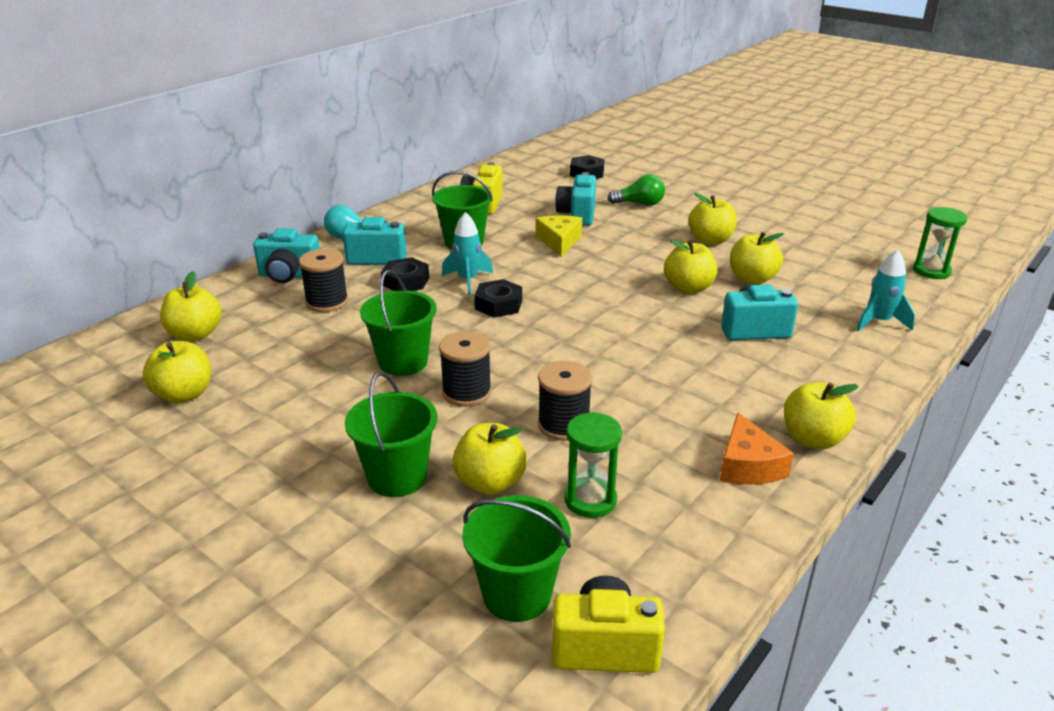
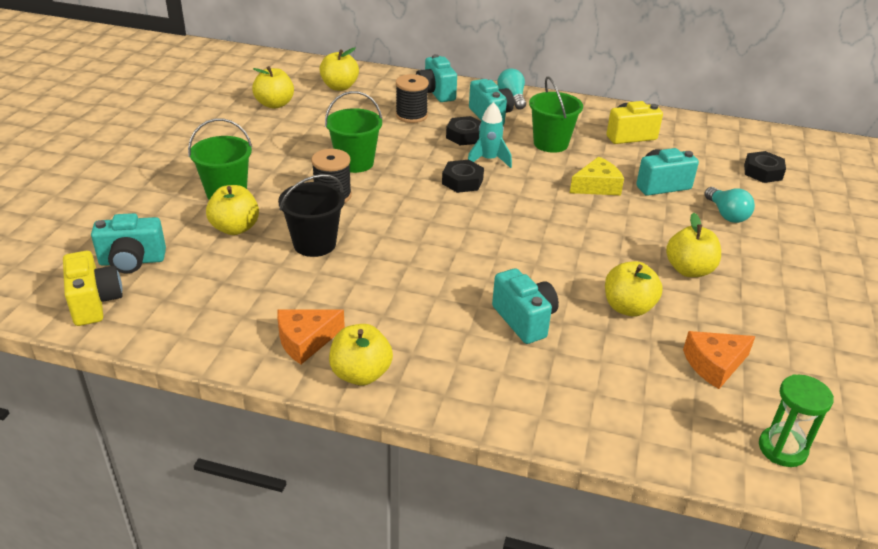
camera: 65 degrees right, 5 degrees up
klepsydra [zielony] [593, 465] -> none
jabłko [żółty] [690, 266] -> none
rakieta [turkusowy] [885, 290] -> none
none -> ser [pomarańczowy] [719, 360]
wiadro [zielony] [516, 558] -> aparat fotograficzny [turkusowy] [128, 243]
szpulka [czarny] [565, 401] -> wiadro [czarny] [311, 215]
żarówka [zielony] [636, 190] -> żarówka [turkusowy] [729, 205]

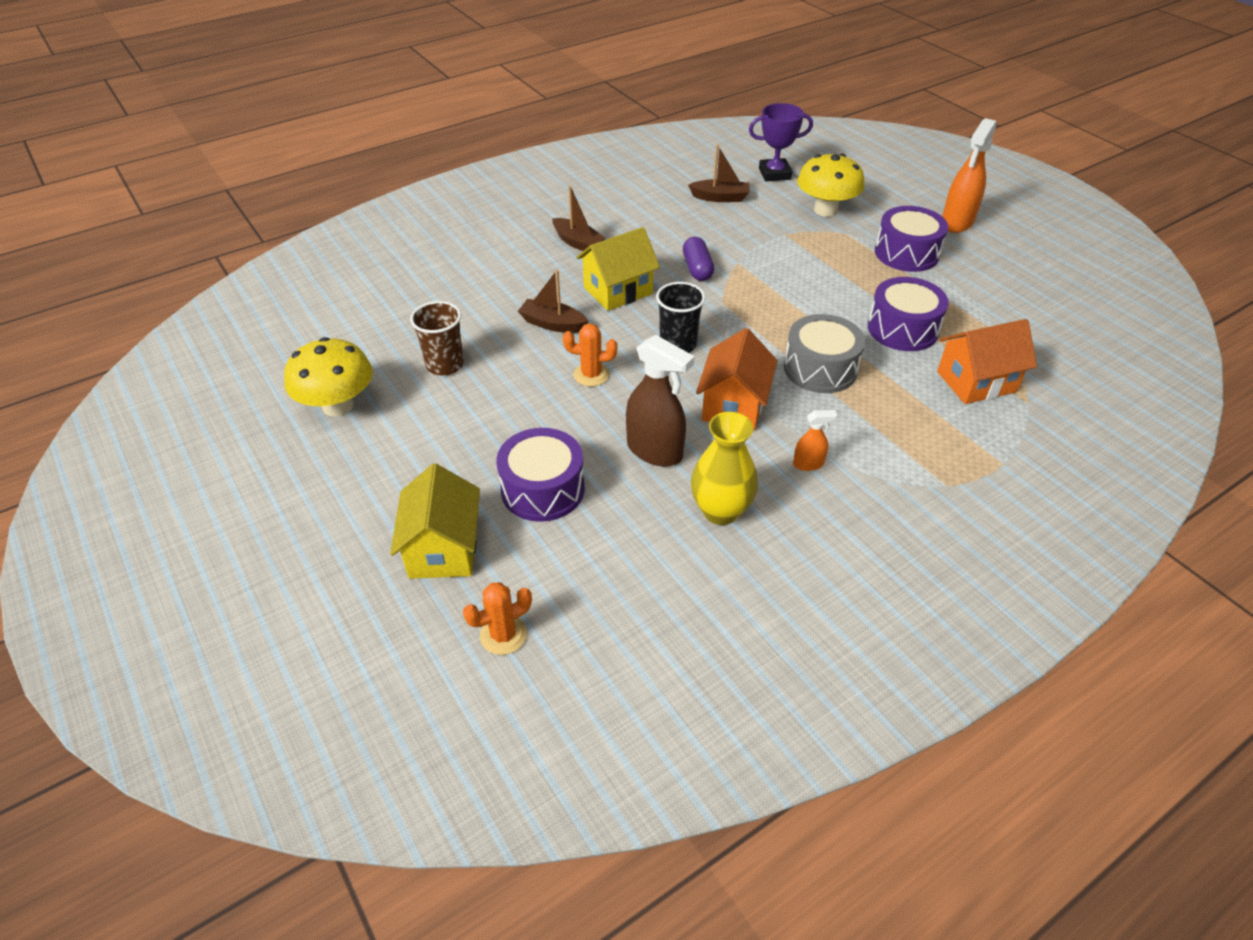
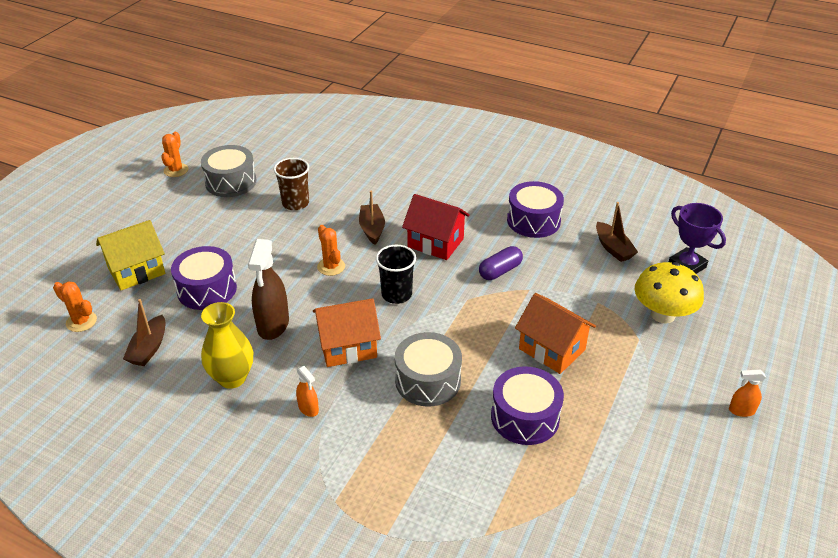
camera: 60 degrees right, 5 degrees down
none -> kaktus [pomarańczowy] [174, 154]
łódka [brązowy] [578, 218] -> łódka [brązowy] [144, 332], shifted
bęben [fioletowy] [911, 239] -> bęben [fioletowy] [535, 209], shifted
domek [pomarańczowy] [987, 361] -> domek [pomarańczowy] [555, 333], shifted
grzyb [żółty] [328, 377] -> bęben [szary] [228, 171]
domek [żółty] [618, 269] -> domek [czerwony] [436, 227]
spryskiwacz [pomarańczowy] [969, 175] -> spryskiwacz [pomarańczowy] [747, 393], x0.50

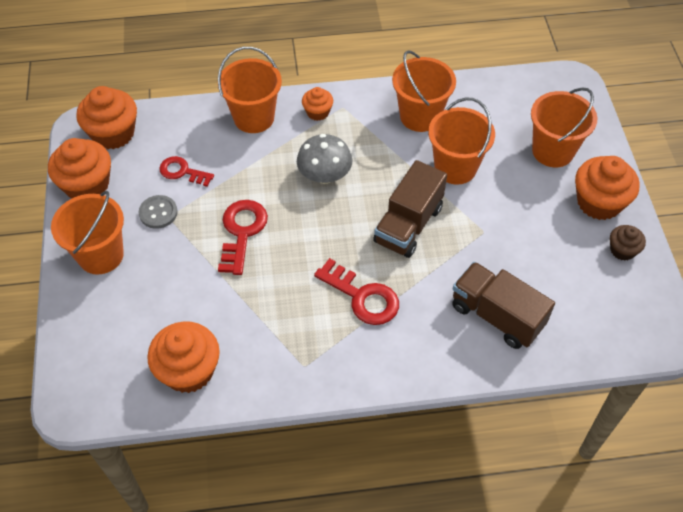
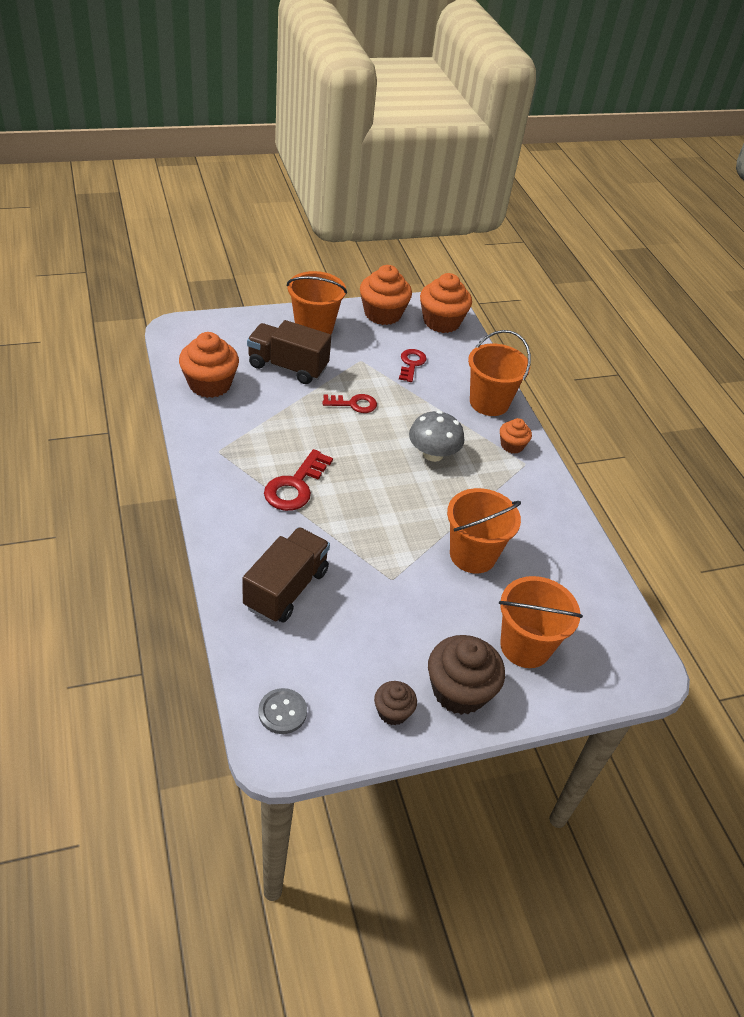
camera: 75 degrees right, 10 degrees down
wiadro [pomarańczowy] [424, 91] -> none
guzik [szary] [158, 212] -> guzik [szary] [282, 711], shifted
ciężarówka [brązowy] [410, 209] -> ciężarówka [brązowy] [289, 352], shifted
muffinka [pomarańczowy] [607, 188] -> muffinka [brązowy] [466, 675]
klucz [czerwony] [243, 237] -> klucz [czerwony] [349, 403], x0.66

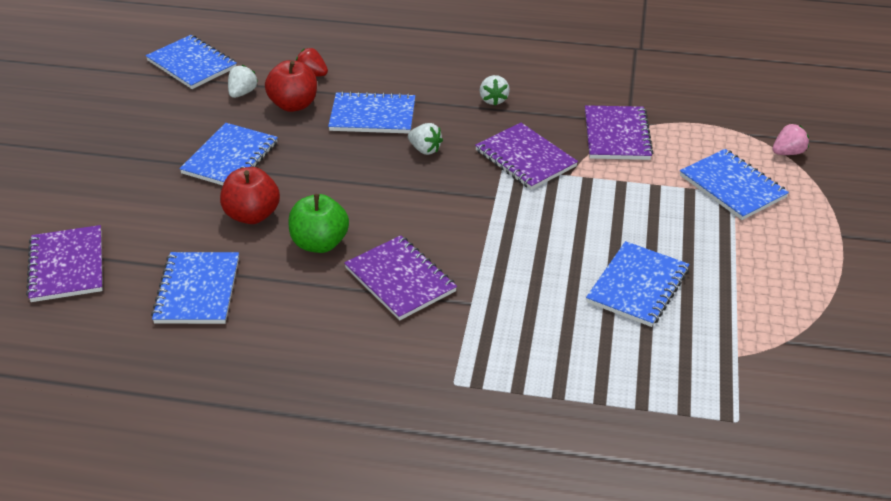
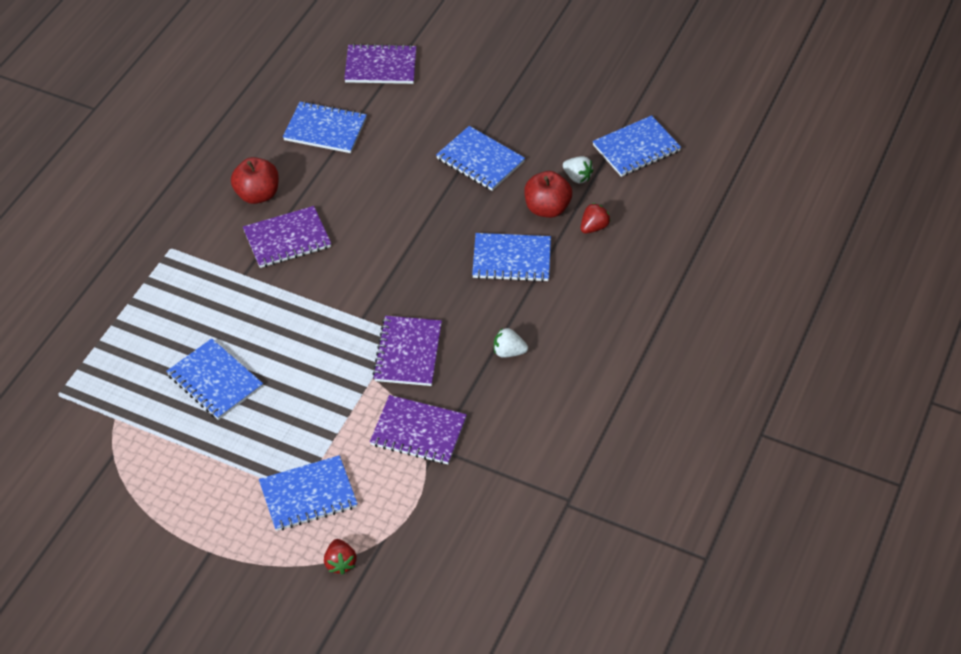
camera: 105 degrees right, 10 degrees up
jabłko [zielony] [319, 223] -> none
truskawka [biały] [425, 139] -> none
jabłko [czerwony] [250, 195] -> jabłko [czerwony] [255, 180], shifted
truskawka [różowy] [790, 139] -> truskawka [czerwony] [340, 557]
zeszyt [niebieski] [371, 112] -> zeszyt [niebieski] [511, 257], 75 degrees clockwise
zeszyt [fioletowy] [526, 156] -> zeszyt [fioletowy] [407, 351], 60 degrees counterclockwise

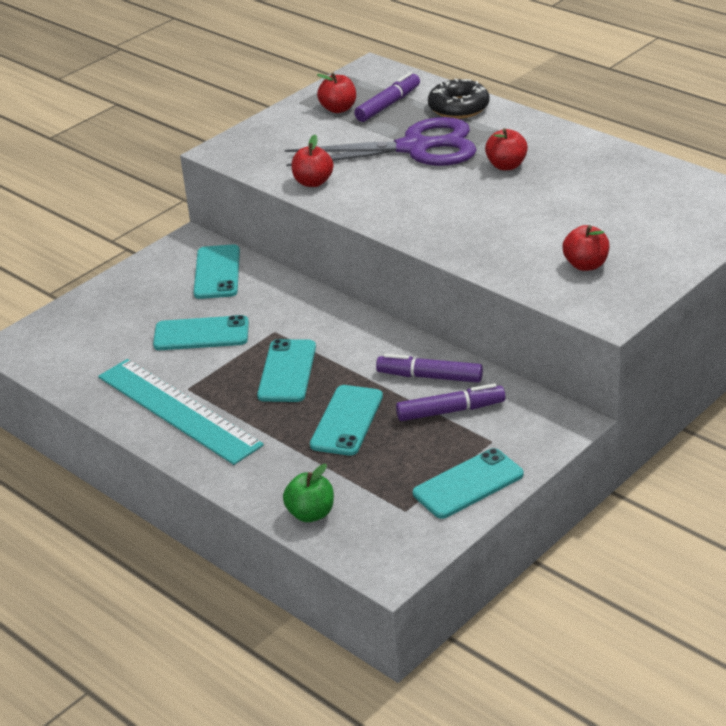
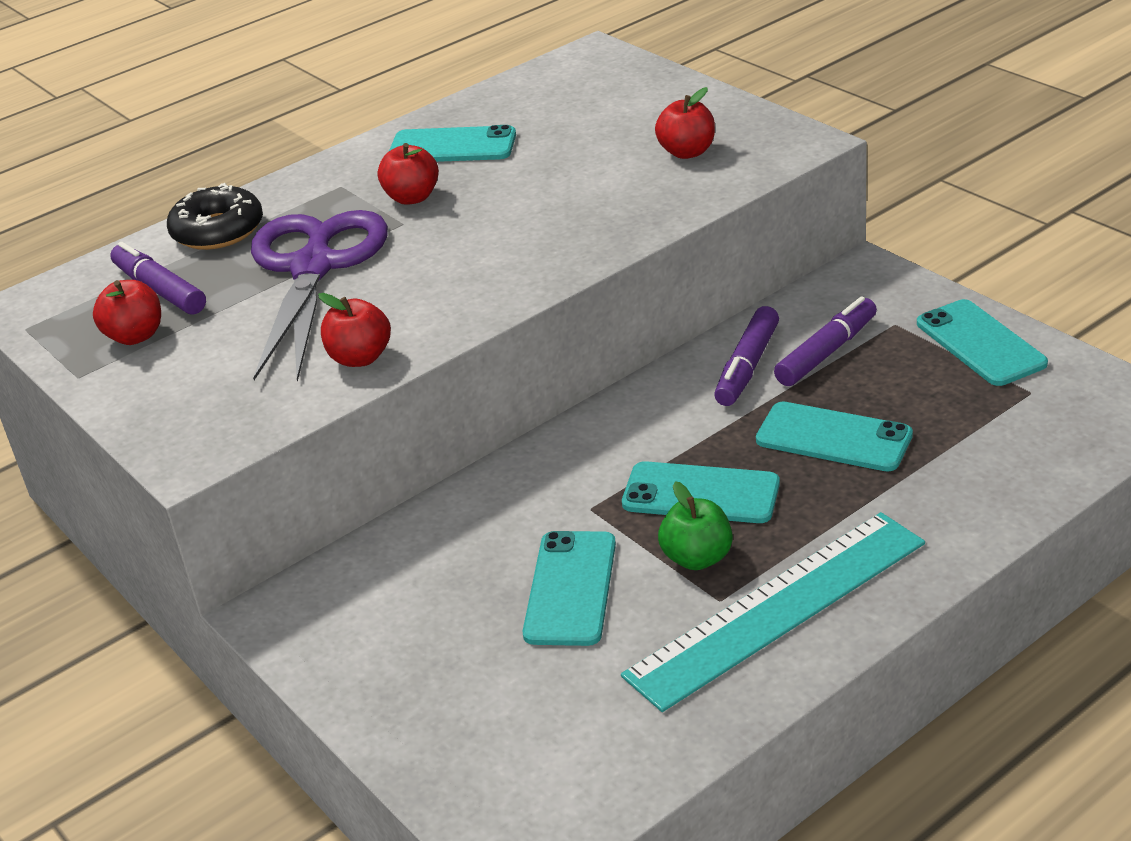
camera: 80 degrees left, 0 degrees up
telefon [turkusowy] [217, 271] -> telefon [turkusowy] [452, 143], shifted
jabłko [zielony] [308, 493] -> jabłko [zielony] [695, 525], shifted
flamaster [fioletowy] [450, 402] -> flamaster [fioletowy] [825, 341], 45 degrees clockwise

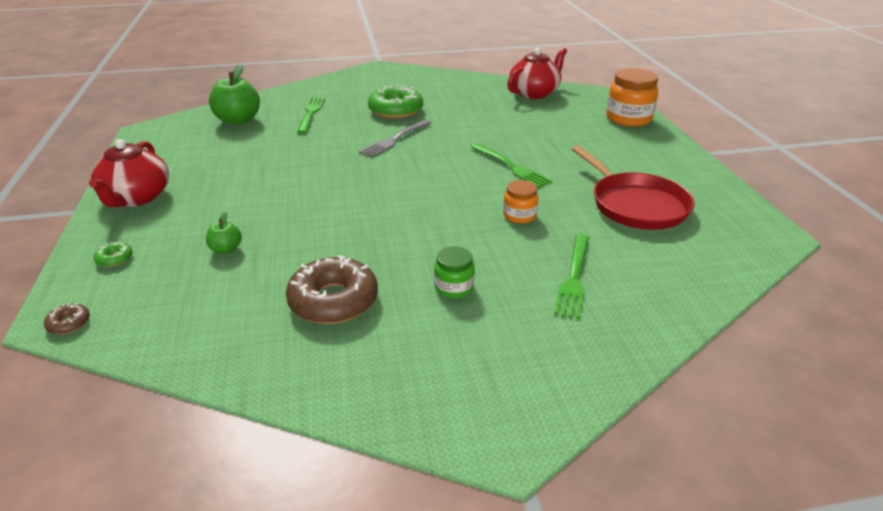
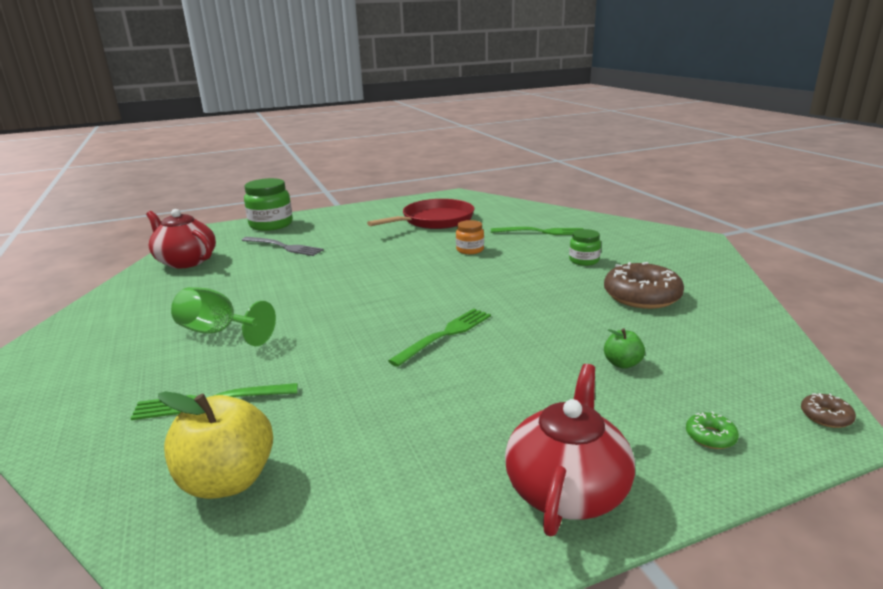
camera: 100 degrees left, 10 degrees down
widelec [szary] [395, 139] -> widelec [szary] [283, 246], shifted
widelec [zielony] [512, 166] -> widelec [zielony] [439, 338], shifted
donut [zielony] [395, 102] -> kielich [zielony] [223, 316]
jabłko [zielony] [234, 95] -> jabłko [żółty] [215, 445]
słoik [pomarańczowy] [632, 97] -> słoik [zielony] [268, 204]
imbryk [czerwony] [129, 173] -> imbryk [czerwony] [570, 450], 60 degrees counterclockwise

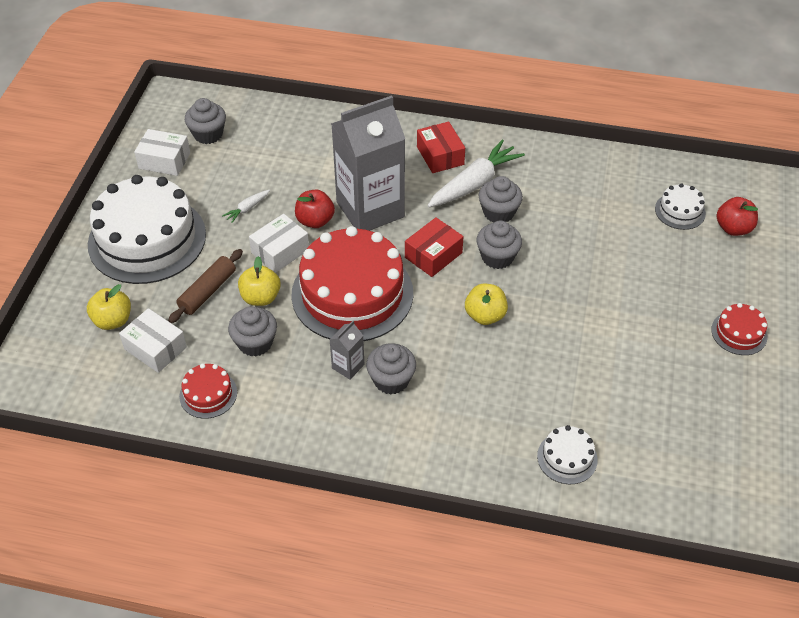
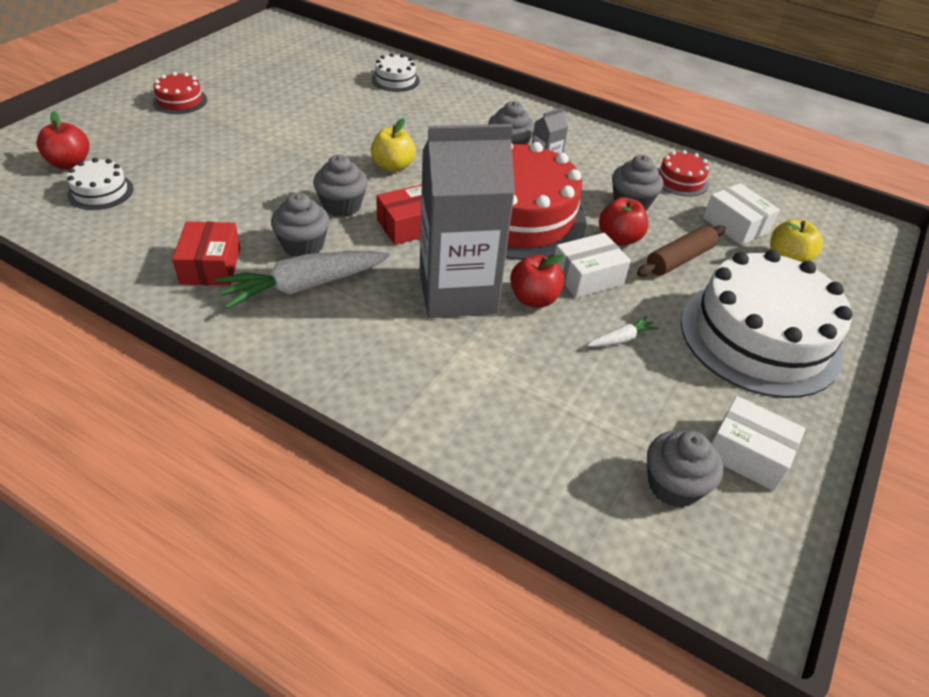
camera: 165 degrees left, 5 degrees down
pudełko [czerwony] [441, 147] -> pudełko [czerwony] [206, 253], shifted
jabłko [żółty] [259, 281] -> jabłko [czerwony] [623, 221]

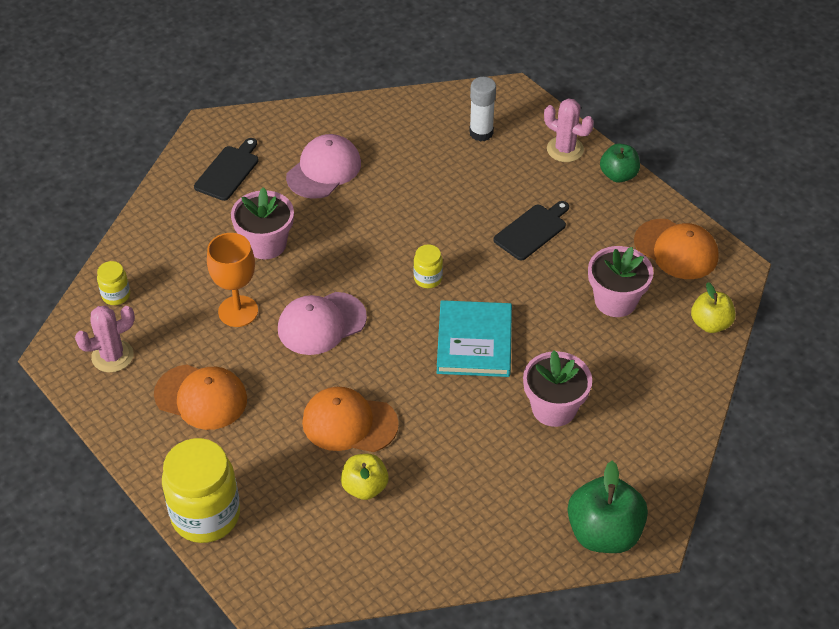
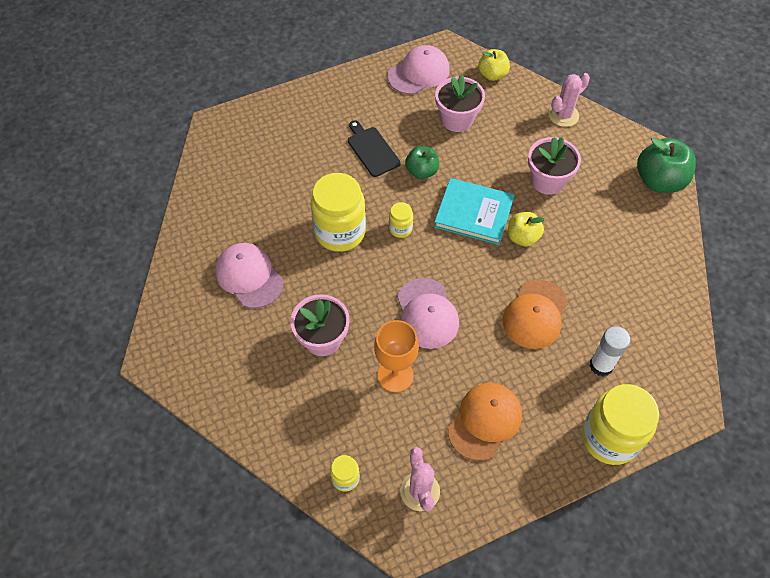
camera: 75 degrees left, 10 degrees up
deska do krojenia [czarny] [226, 169] -> none
none -> słoik [żółty] [338, 212]
jabłko [żółty] [365, 477] -> jabłko [żółty] [526, 229], shifted
klej w sztyfcie [biały] [482, 109] -> klej w sztyfcie [biały] [609, 351], shifted
kaktus [różowy] [569, 130] -> kaktus [różowy] [569, 100], shifted
jabłko [zielony] [620, 163] -> jabłko [zielony] [422, 162], shifted
czapka [pomarańczowy] [676, 249] -> czapka [różowy] [419, 69]

